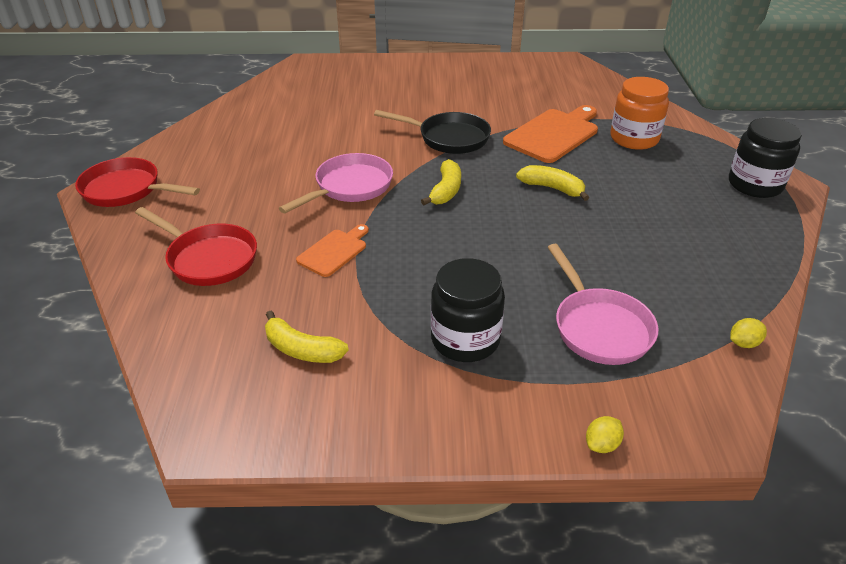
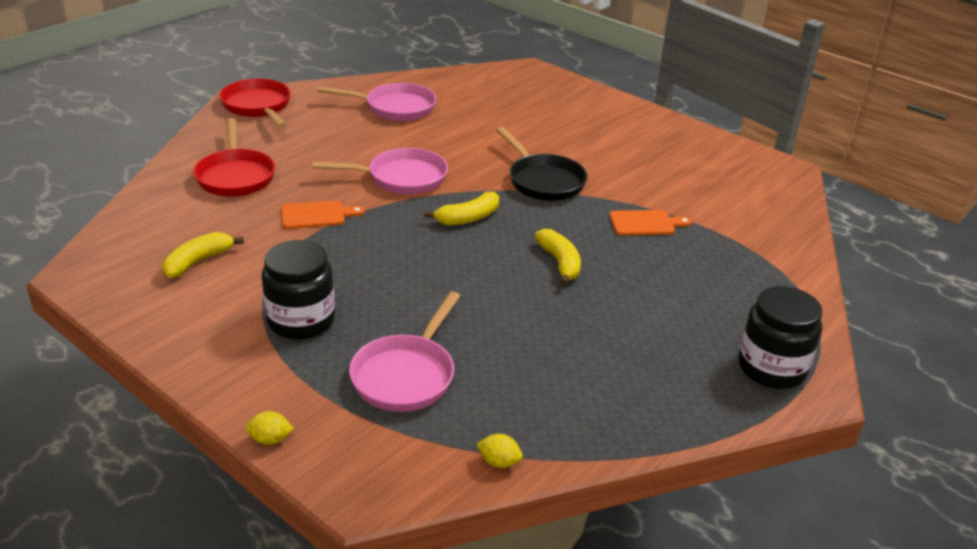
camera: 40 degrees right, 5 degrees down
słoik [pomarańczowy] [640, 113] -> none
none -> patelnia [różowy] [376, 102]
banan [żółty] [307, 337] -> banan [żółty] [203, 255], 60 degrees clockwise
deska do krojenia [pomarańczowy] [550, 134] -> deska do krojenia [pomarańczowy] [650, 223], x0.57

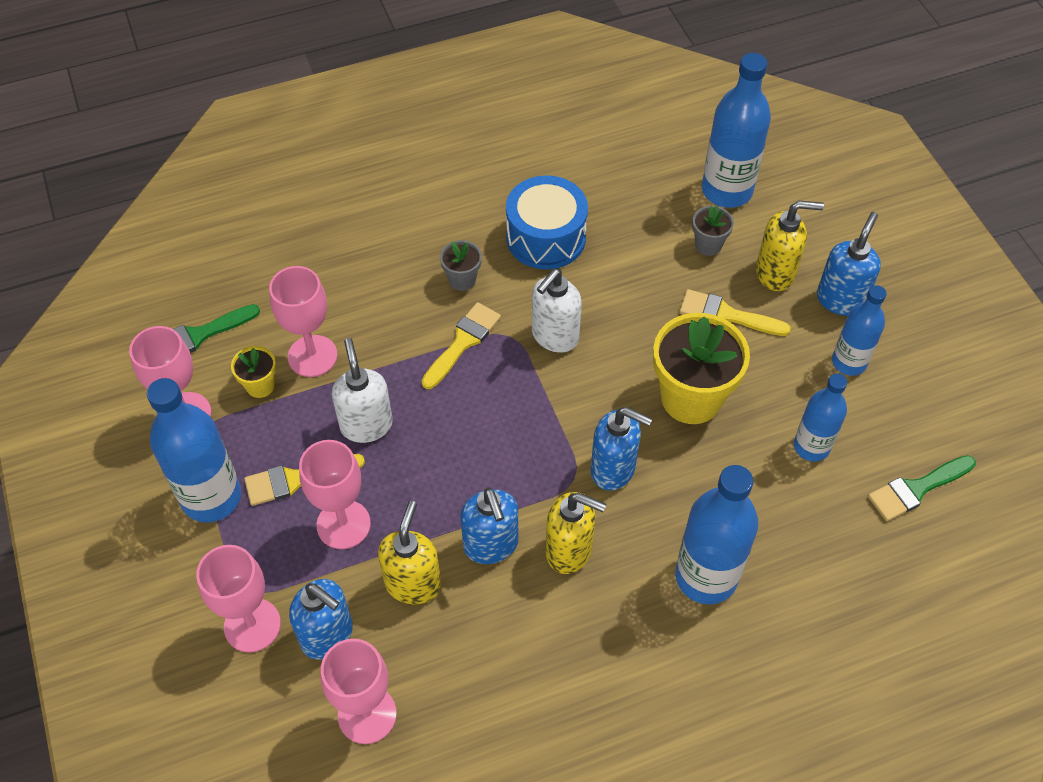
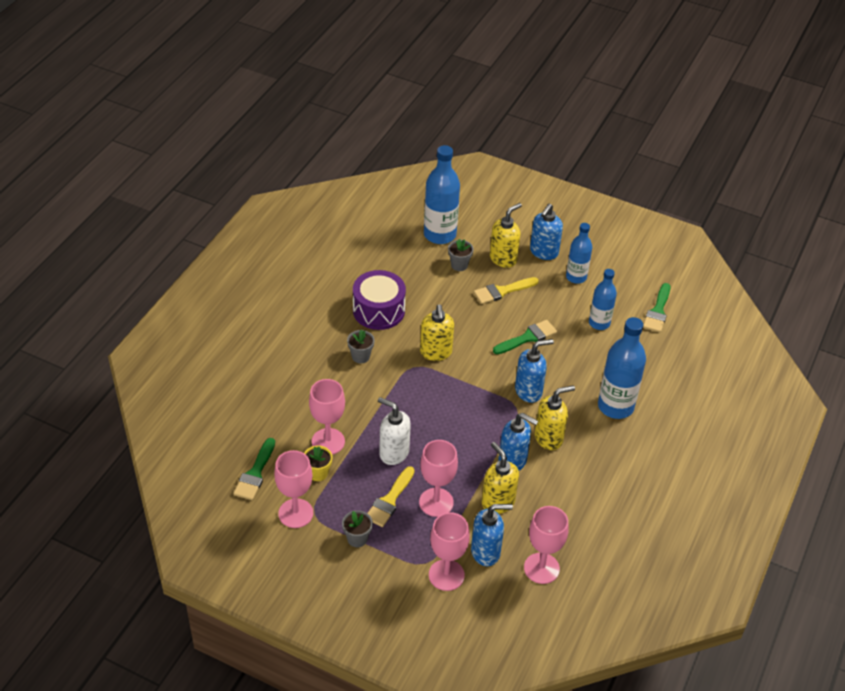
camera: 45 degrees left, 10 degrees down
pędzel [żółty] [461, 345] -> none
butelka [niebieski] [194, 450] -> doniczka [szary] [357, 528]
doniczka [żółty] [701, 368] -> pędzel [zielony] [525, 337]
bęben [niebieski] [547, 222] -> bęben [fioletowy] [379, 300]
dozownik mydła [biały] [557, 311] -> dozownik mydła [żółty] [437, 332]
dozownik mydła [niebieski] [849, 264] -> dozownik mydła [niebieski] [546, 232], 135 degrees counterclockwise

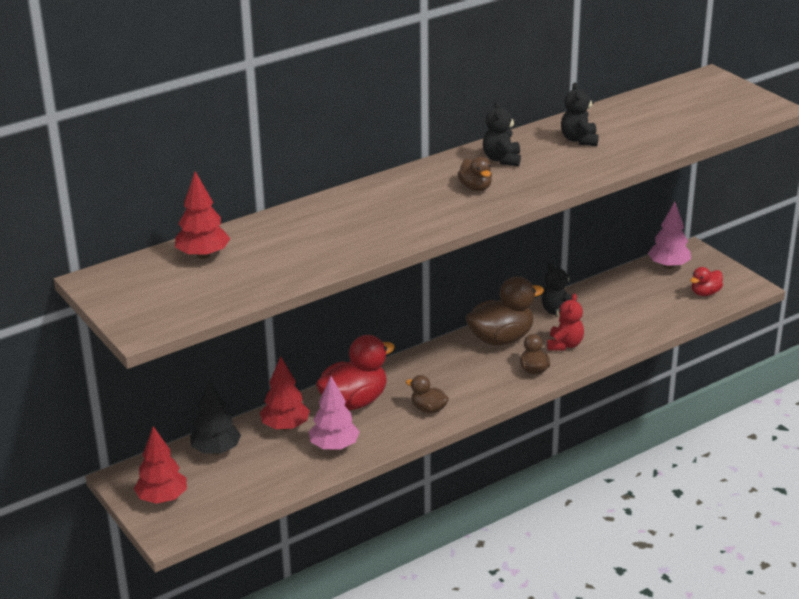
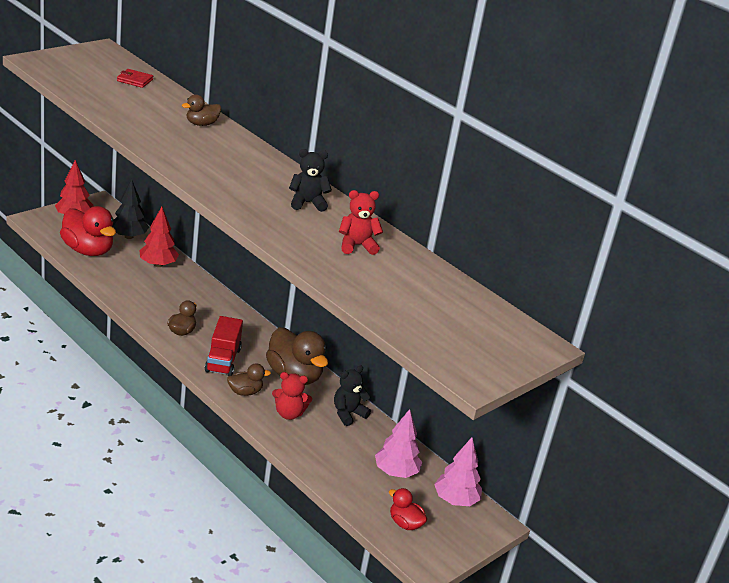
camera: 75 degrees right, 0 degrees up
none -> ciężarówka [czerwony] [224, 346]
drzewko [różowy] [334, 413] -> drzewko [różowy] [398, 443], shifted
kaczka [czerwony] [355, 372] -> kaczka [czerwony] [88, 231], shifted
kaczka [brązowy] [474, 174] -> kaczka [brązowy] [201, 110], shifted
drzewko [czerwony] [202, 215] -> portfel [czerwony] [135, 78]
miś [czarny] [580, 114] -> miś [czerwony] [361, 222]

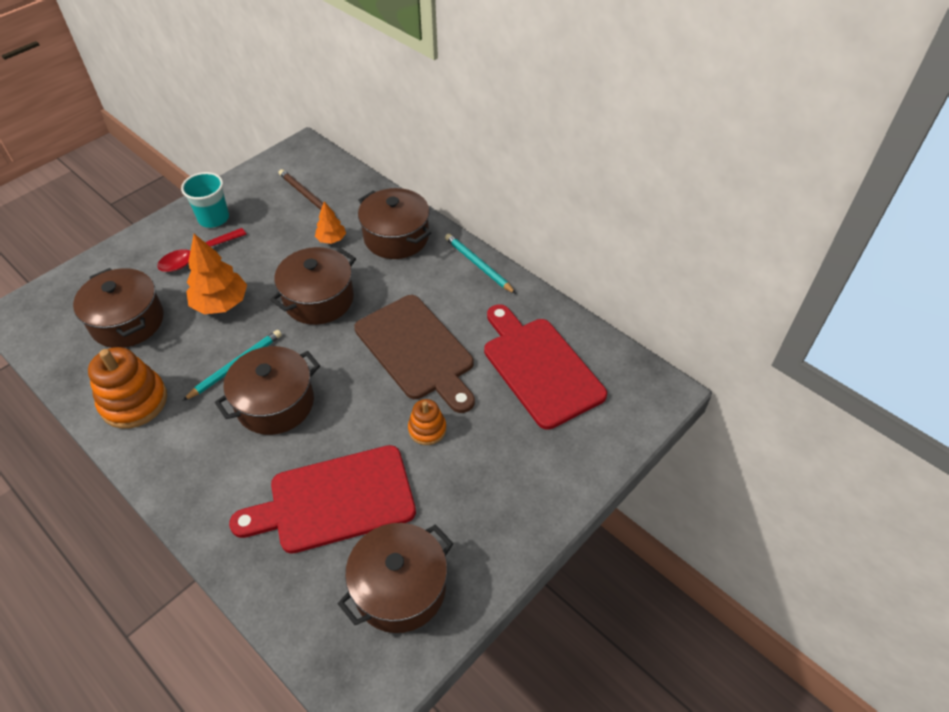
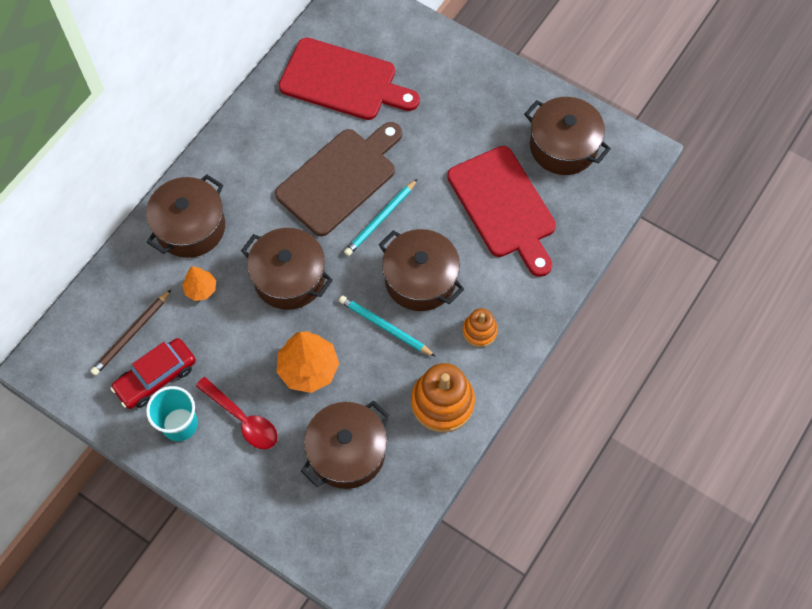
camera: 100 degrees left, 15 degrees up
none -> samochód [czerwony] [153, 373]
zabawka nakładanka [pomarańczowy] [427, 422] -> zabawka nakładanka [pomarańczowy] [480, 327], shifted
ołówek [turkusowy] [480, 264] -> ołówek [turkusowy] [380, 217], shifted
deska do krojenia [czerwony] [545, 367] -> deska do krojenia [czerwony] [349, 79], 120 degrees counterclockwise

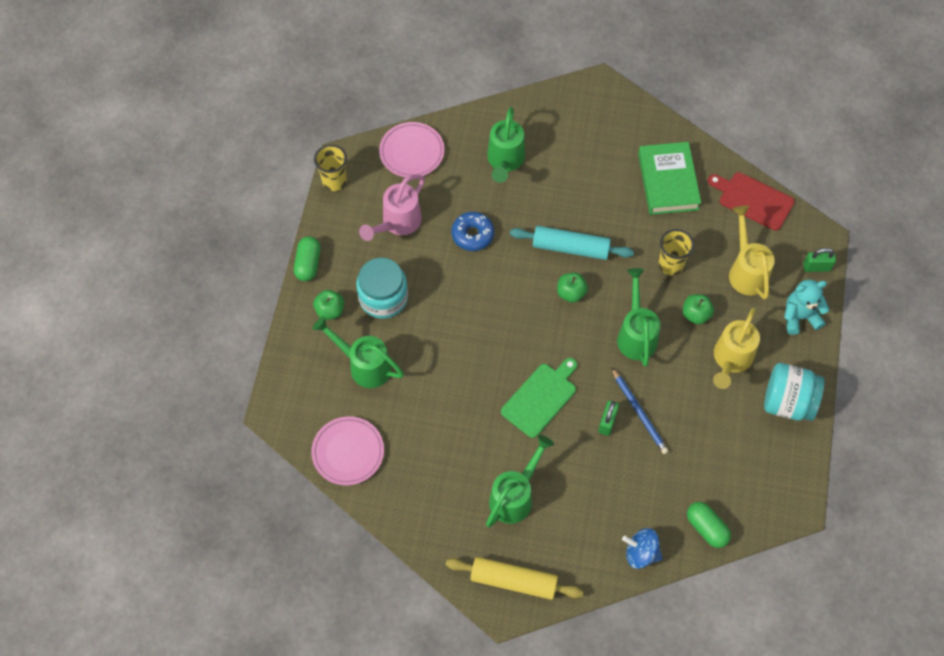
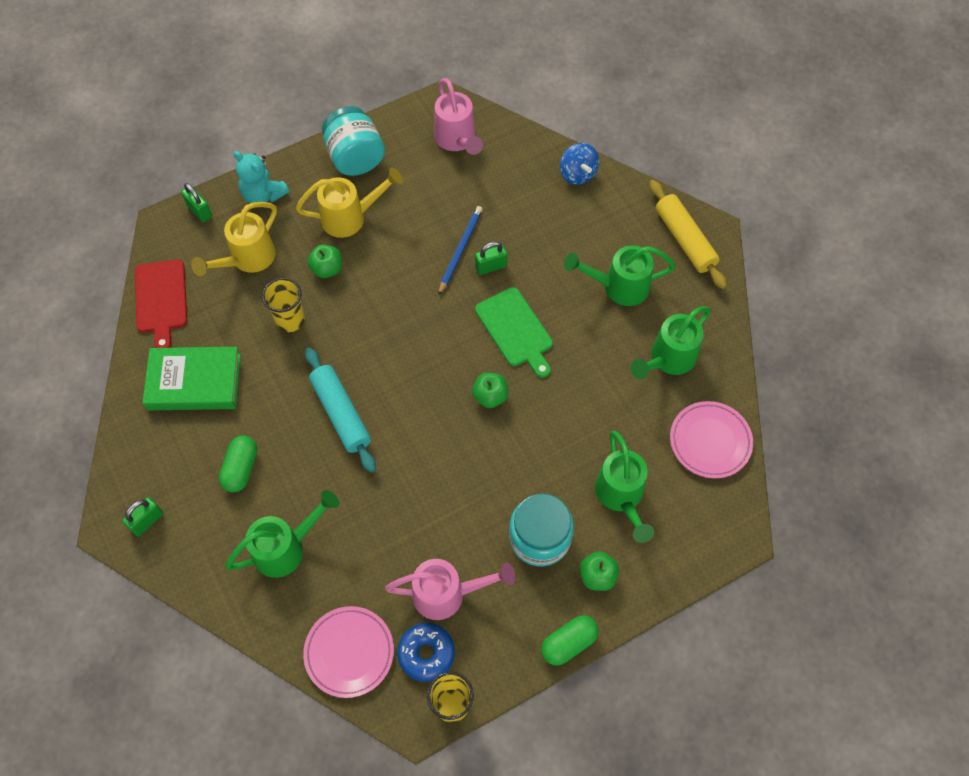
camera: 130 degrees left, 0 degrees up
none -> kłódka [zielony] [142, 516]
none -> konewka [różowy] [458, 116]
donut [niebieski] [473, 231] -> donut [niebieski] [426, 652], shifted
jabłko [zielony] [572, 288] -> jabłko [zielony] [490, 390], shifted
konewka [zielony] [639, 317] -> konewka [zielony] [671, 342], shifted
kapsułka [zielony] [709, 525] -> kapsułka [zielony] [238, 464], shifted
deska do krojenia [zielony] [539, 398] -> deska do krojenia [zielony] [514, 332], 120 degrees counterclockwise
książka [zielony] [669, 178] -> książka [zielony] [191, 379], 45 degrees clockwise

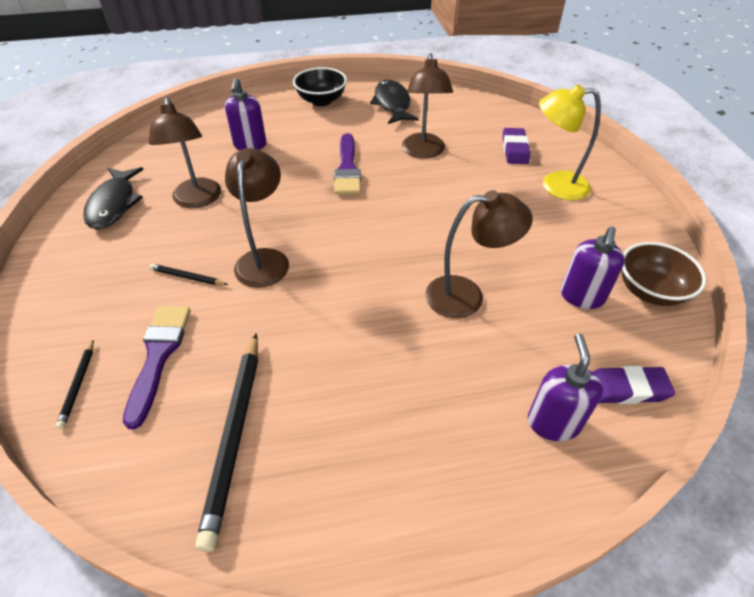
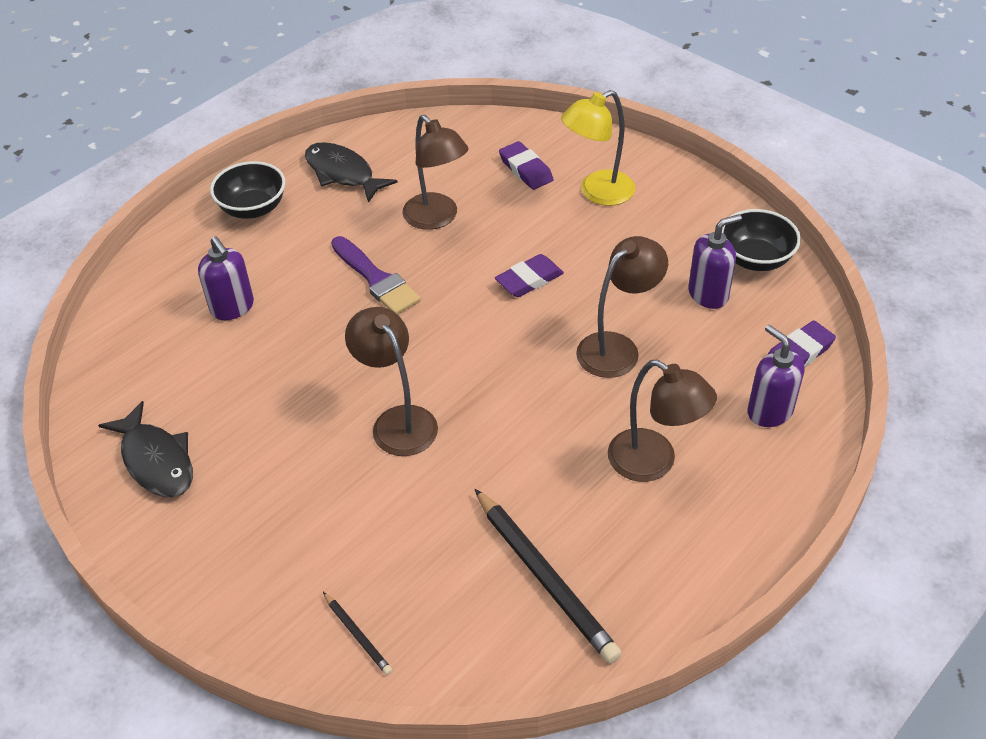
camera: 35 degrees left, 0 degrees up
pędzel [fioletowy] [157, 367] -> none
ołówek [czarny] [188, 274] -> none
none -> gumka do mazania [fioletowy] [529, 275]
lampka [brązowy] [185, 152] -> lampka [brązowy] [662, 421], shifted
miska [brązowy] [663, 274] -> miska [czarny] [761, 240]
dozownik mydła [fioletowy] [593, 268] -> dozownik mydła [fioletowy] [715, 261], 105 degrees counterclockwise

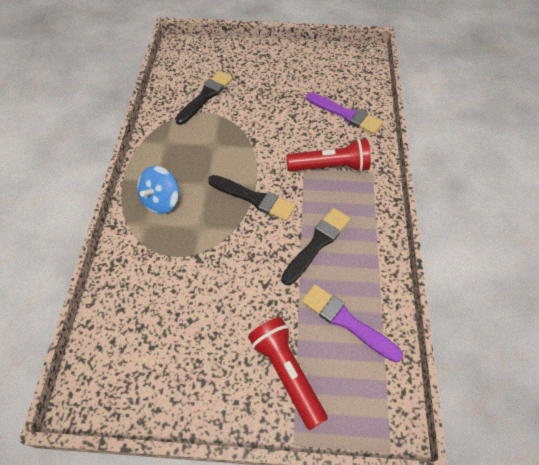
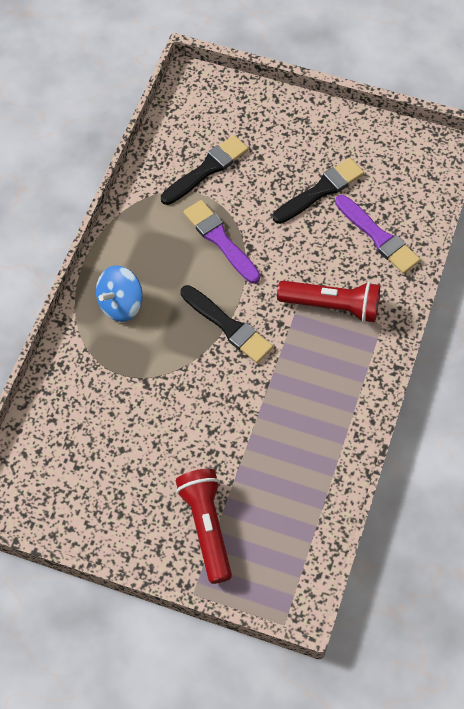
camera: 15 degrees right, 5 degrees up
pędzel [czarny] [315, 246] -> pędzel [czarny] [318, 191], shifted
pędzel [fioletowy] [352, 323] -> pędzel [fioletowy] [221, 242], shifted

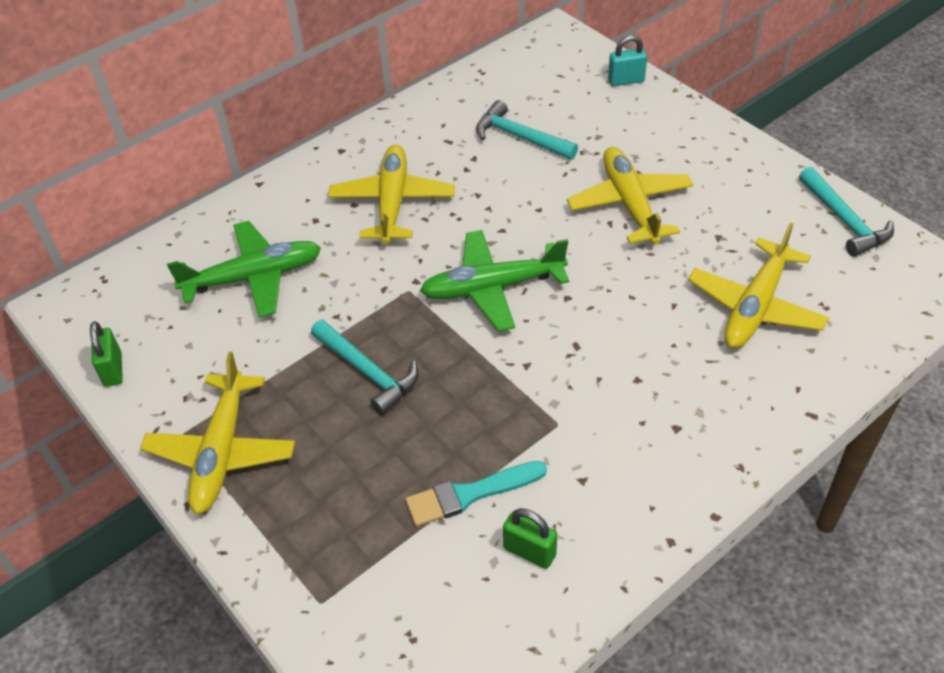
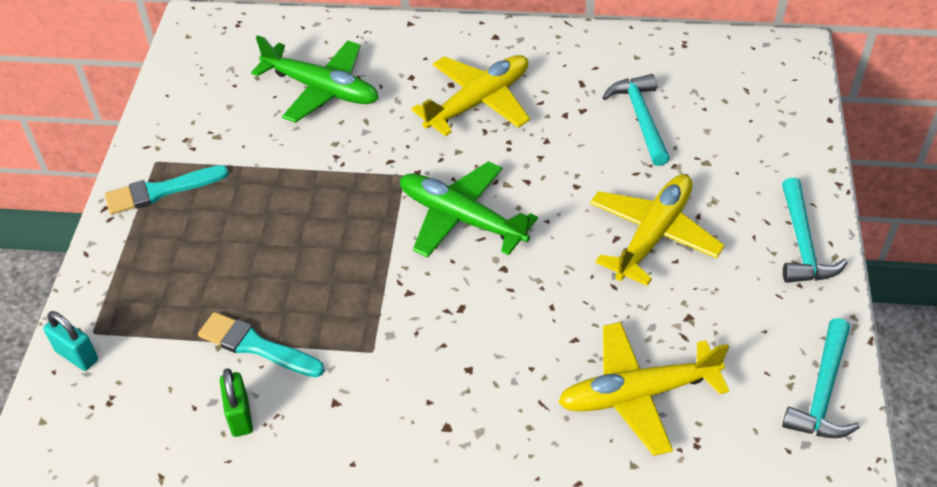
camera: 45 degrees right, 0 degrees up
kłódka [zielony] [106, 354] -> none
młotek [turkusowy] [365, 367] -> młotek [turkusowy] [815, 230], shifted
kłódka [turkusowy] [627, 60] -> kłódka [turkusowy] [70, 341], shifted
samolot [żółty] [217, 433] -> pędzel [turkusowy] [167, 190]

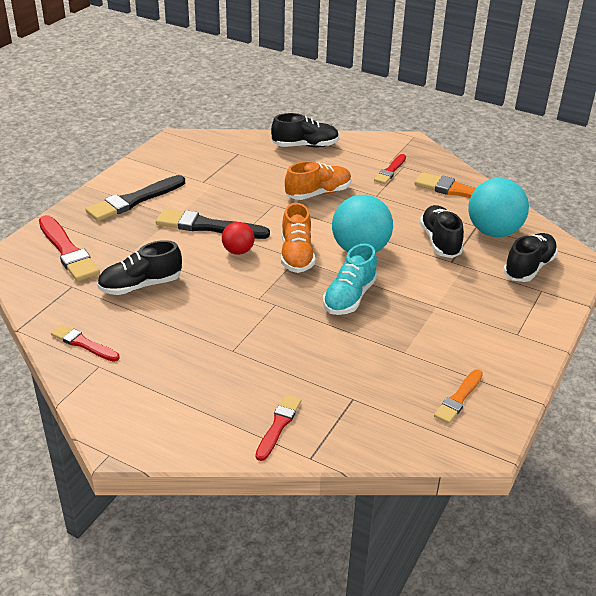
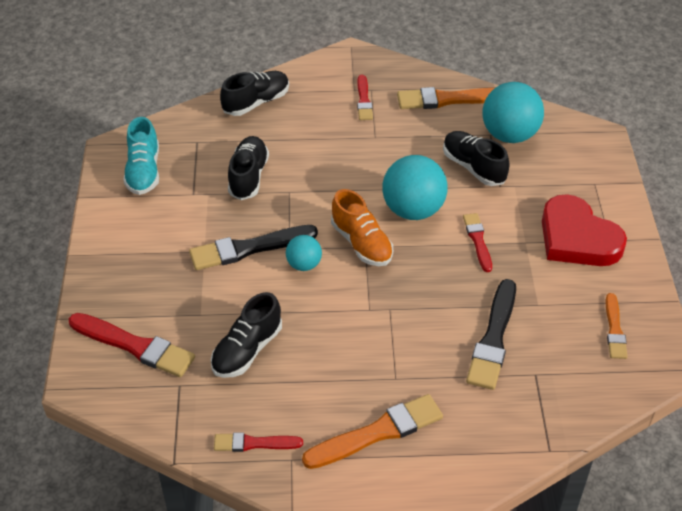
camera: 30 degrees left, 10 degrees up
but [pomarańczowy] [318, 180] -> none
none -> pędzel [pomarańczowy] [372, 431]
none -> serce [czerwony] [584, 230]
pędzel [czarny] [135, 198] -> pędzel [czarny] [491, 334], shifted
pędzel [czerwony] [278, 428] -> pędzel [czerwony] [477, 242], shifted
but [turkusowy] [350, 279] -> but [turkusowy] [141, 156], shifted
but [czarny] [530, 257] -> but [czarny] [248, 168], shifted
piłka [czerwony] [238, 238] -> piłka [turkusowy] [304, 253]

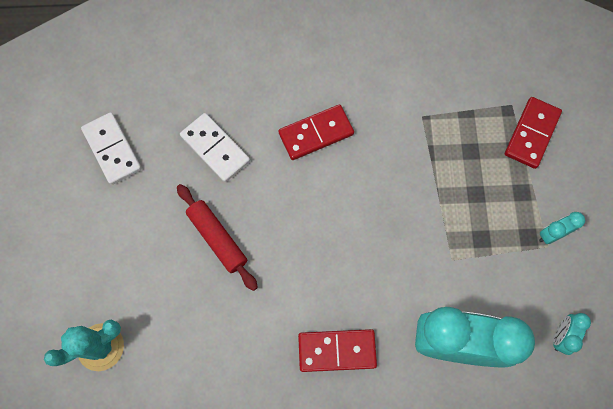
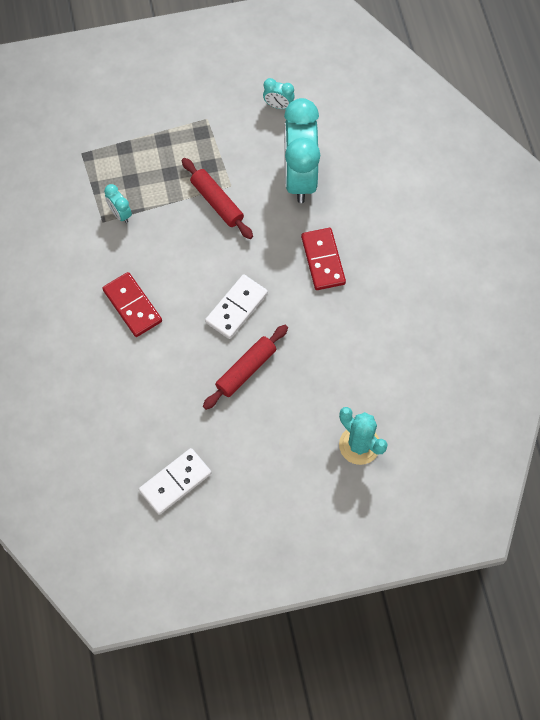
camera: 100 degrees left, 5 degrees down
kostka domina [czerwony] [533, 133] -> none
none -> wałek do ciasta [czerwony] [217, 198]
kostka domina [biały] [215, 147] -> kostka domina [biały] [236, 306], shifted
budzik [turkusowy] [562, 228] -> budzik [turkusowy] [118, 203], shifted

